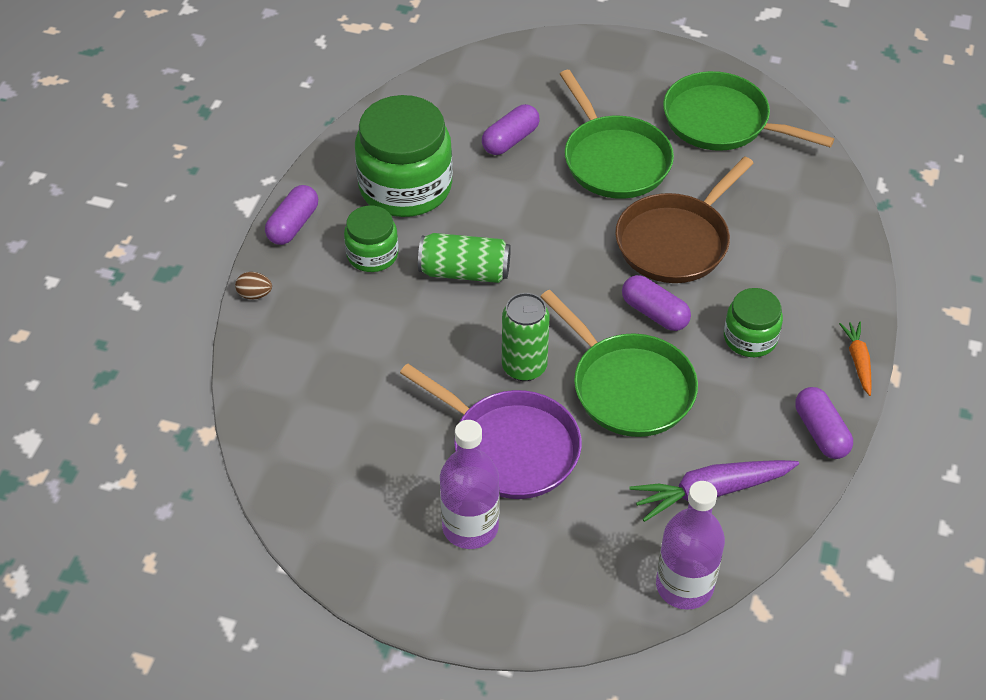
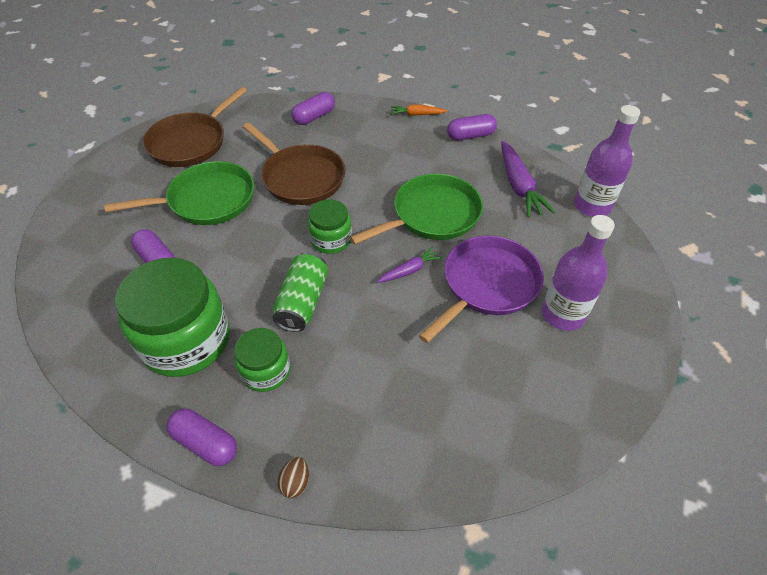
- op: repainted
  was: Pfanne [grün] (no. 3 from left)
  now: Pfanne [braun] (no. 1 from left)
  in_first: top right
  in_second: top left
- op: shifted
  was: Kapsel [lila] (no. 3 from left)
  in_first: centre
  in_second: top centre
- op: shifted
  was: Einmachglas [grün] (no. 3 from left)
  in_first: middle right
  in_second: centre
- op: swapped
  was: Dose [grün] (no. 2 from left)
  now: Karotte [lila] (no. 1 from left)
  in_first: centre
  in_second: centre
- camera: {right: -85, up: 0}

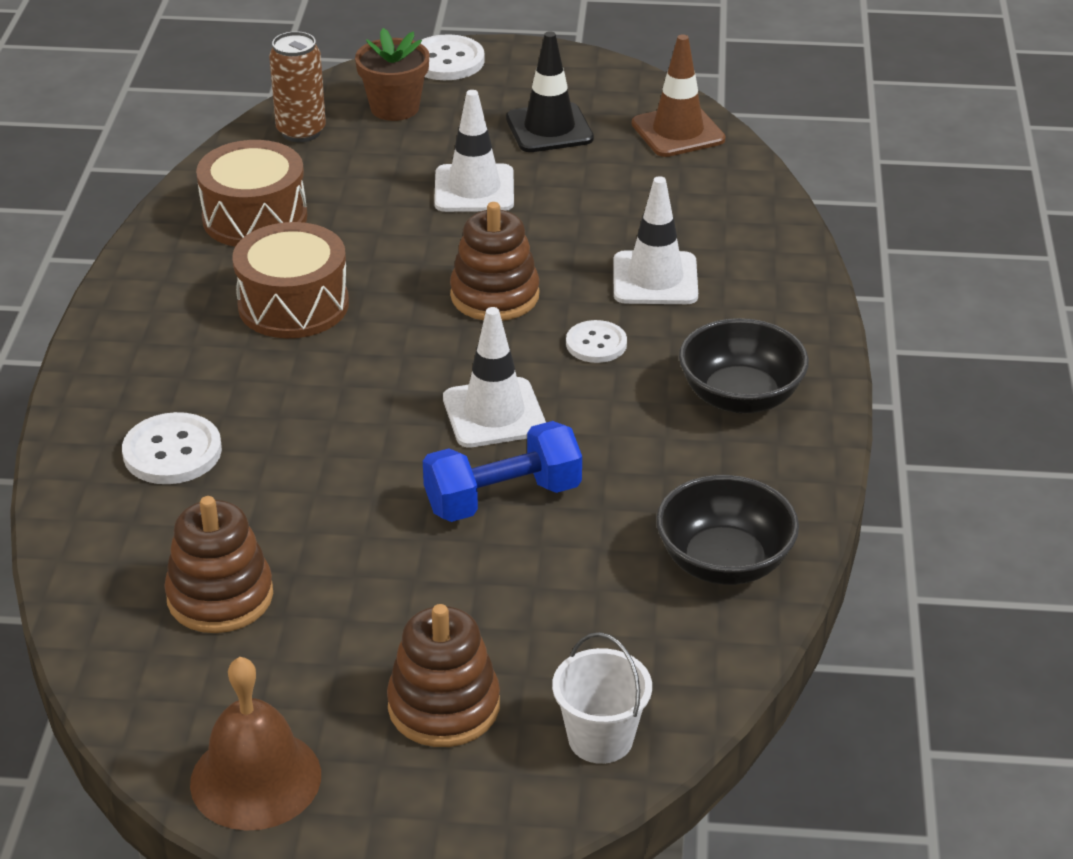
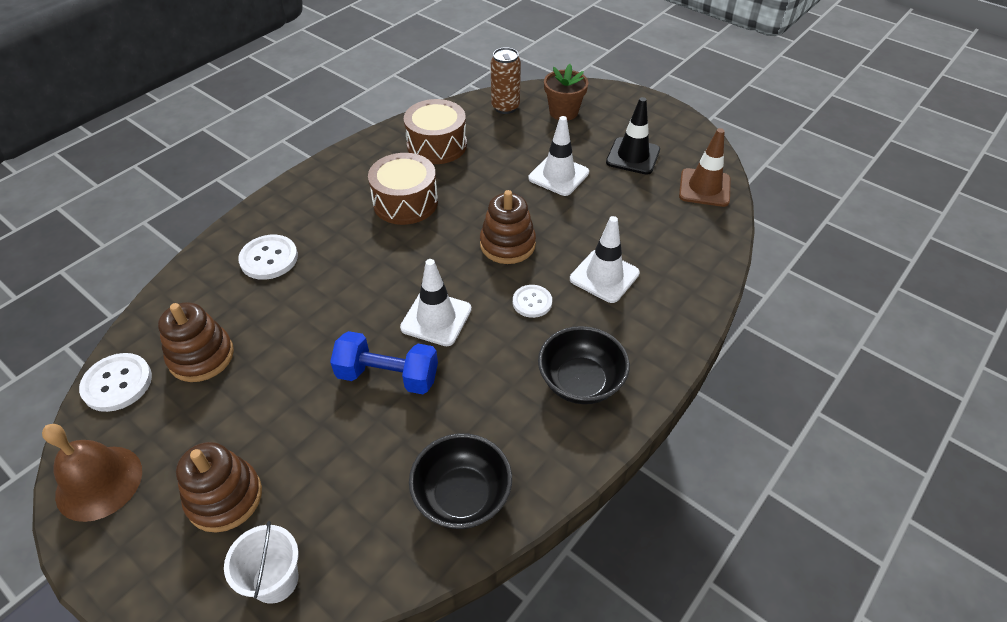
- op: shifted
  was: Knopf [weiß] (no. 2 from left in the first image)
  now: Knopf [weiß] (no. 1 from left)
  in_first: top centre
  in_second: middle left
- camera: {right: 35, up: 10}

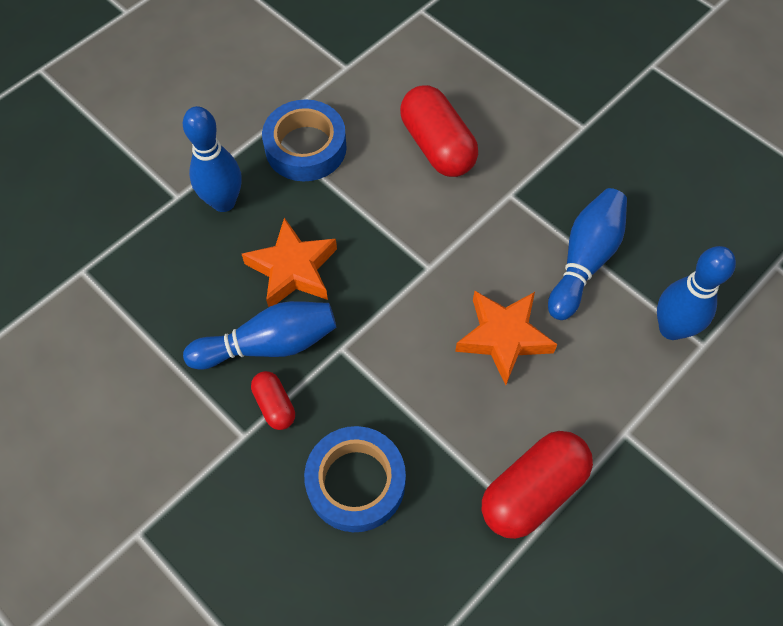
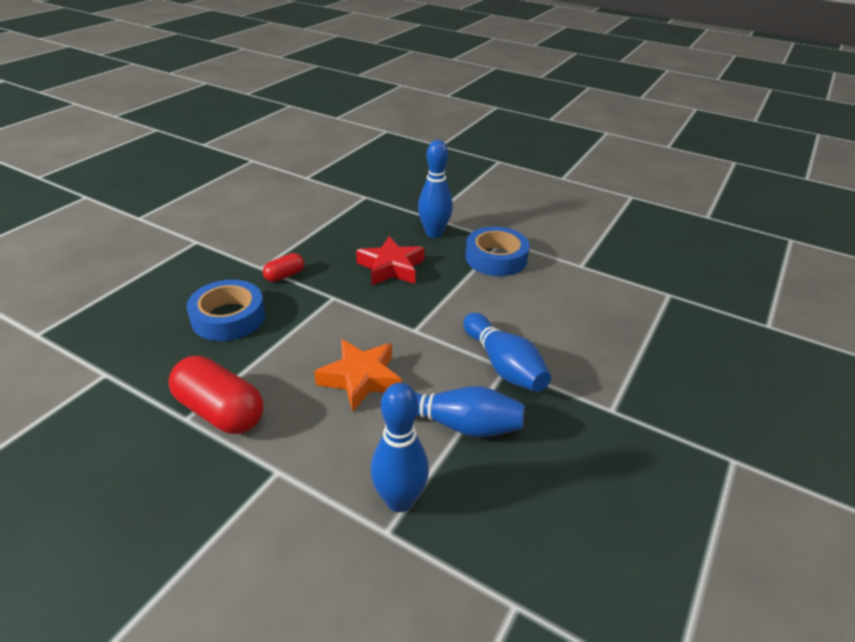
- op: repainted
  was: Stern [orange] (no. 1 from left)
  now: Stern [rot]
  in_first: centre
  in_second: centre
- op: shifted
  was: Bowlingkegel [blau] (no. 2 from left in the first image)
  now: Bowlingkegel [blau] (no. 4 from left)
  in_first: middle left
  in_second: centre
- op: gone
  was: Kapsel [rot] (no. 2 from left)
  in_first: top centre
- camera: {right: 75, up: -25}

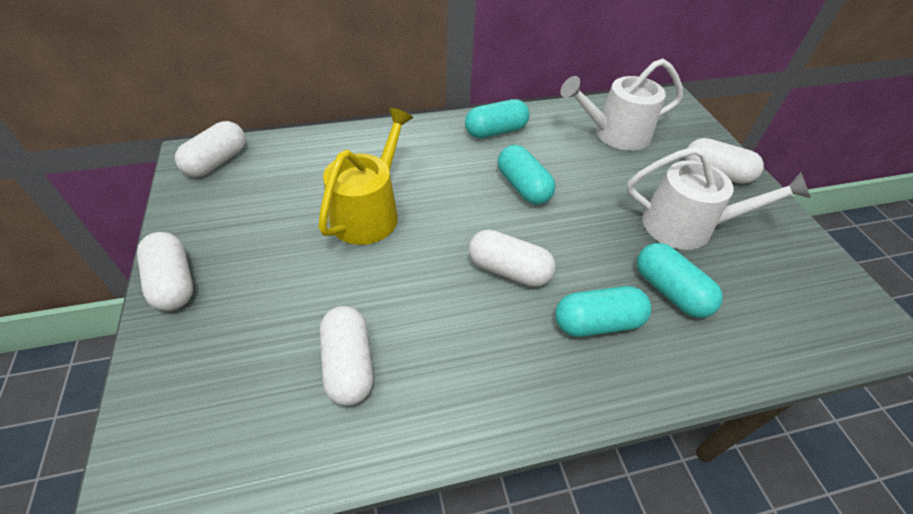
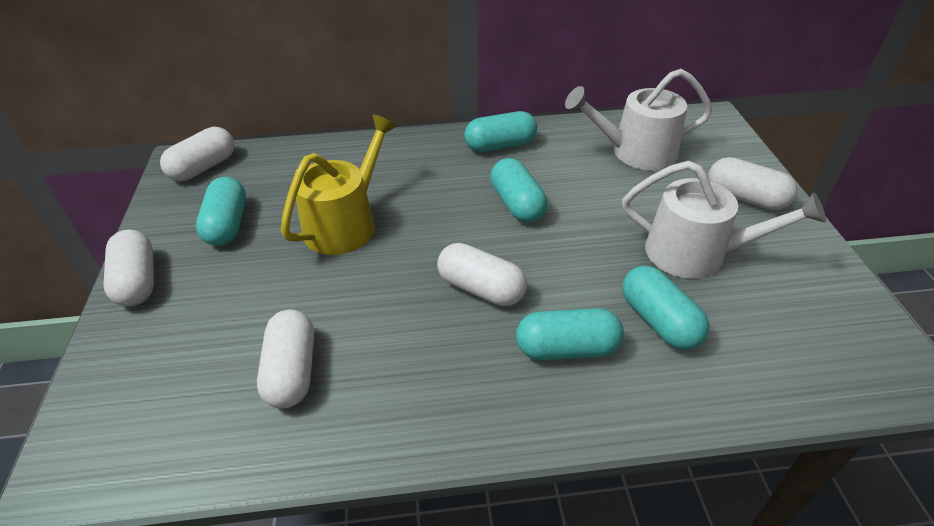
- op: new
  now: Kapsel [türkis] (no. 1 from left)
  in_second: middle left
- camera: {right: 10, up: -5}

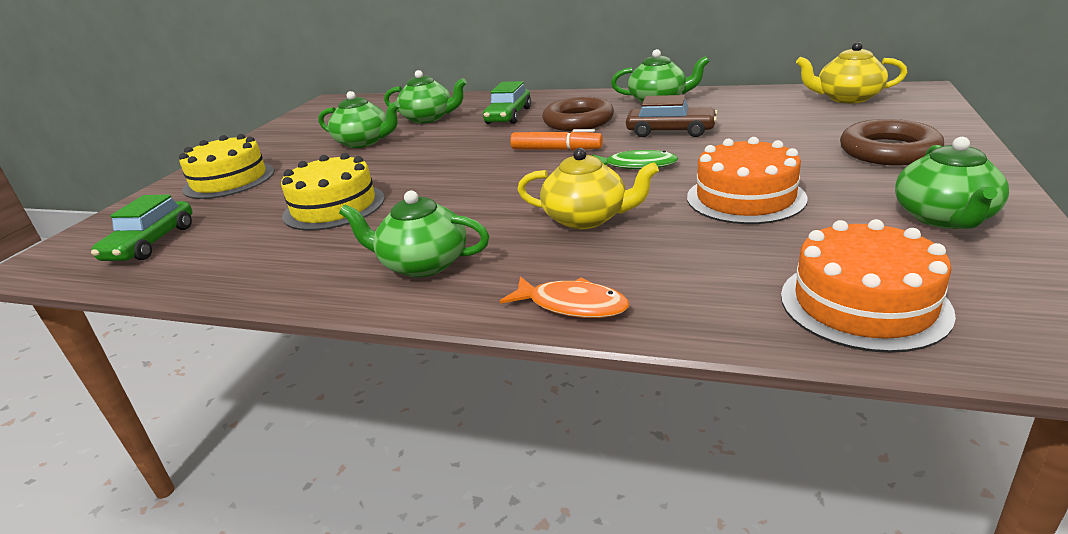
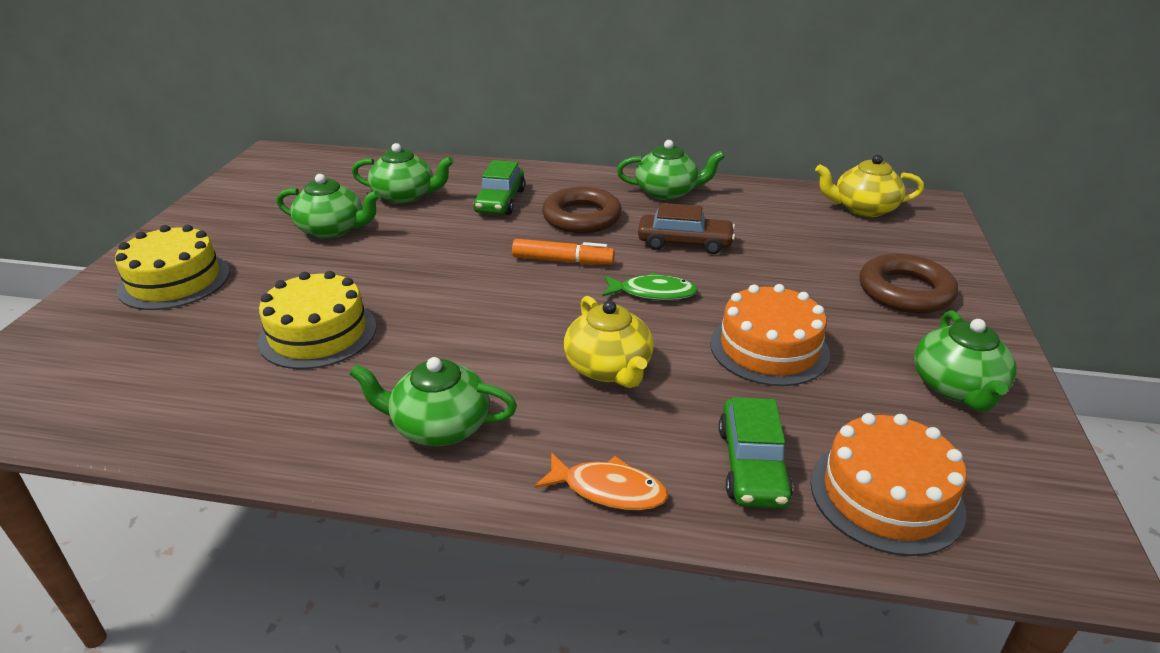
- op: rotated
  was: Teekanne [gelb] (no. 1 from left)
  in_first: centre
  in_second: centre
  clockwise: 60
- op: shifted
  was: Auto [grün] (no. 1 from left in the first image)
  now: Auto [grün] (no. 2 from left)
  in_first: middle left
  in_second: bottom centre
- camera: {right: -10, up: 5}

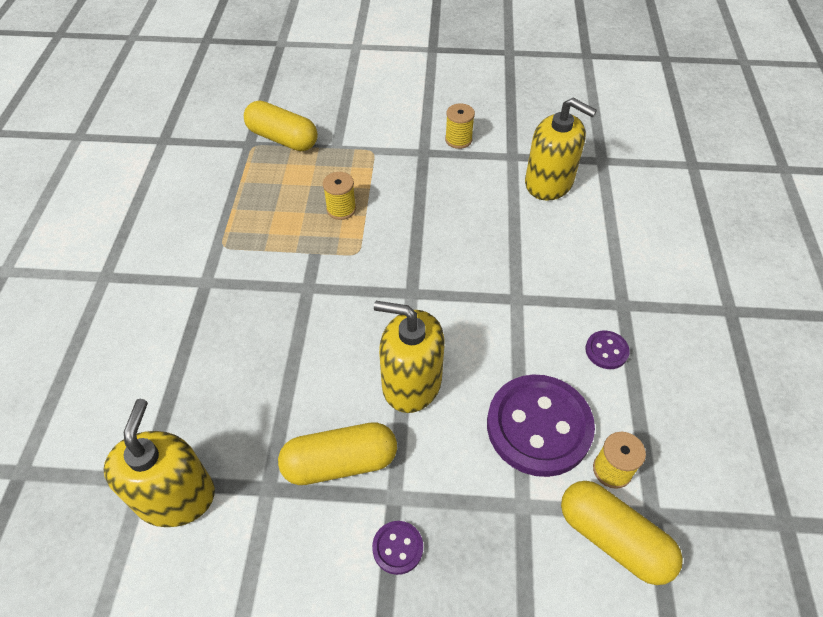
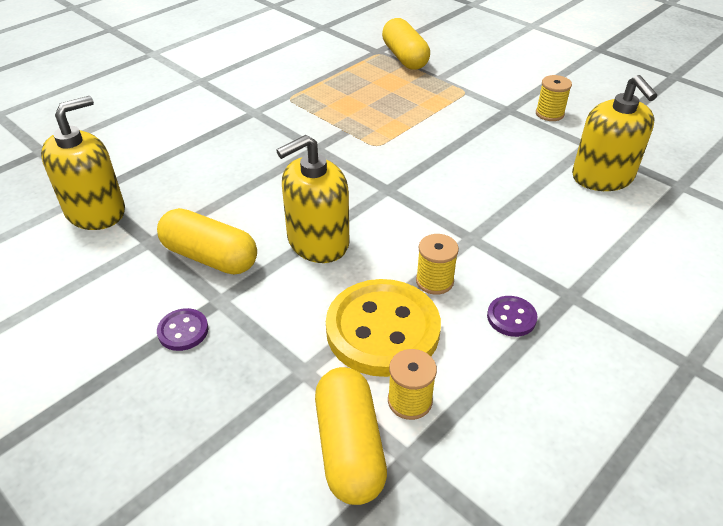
- op: rotated
  was: Seifenspender [gelb] (no. 2 from left)
  in_first: centre
  in_second: centre
  clockwise: -90
- op: repainted
  was: Knopf [lila] (no. 2 from left)
  now: Knopf [gelb]
  in_first: bottom centre
  in_second: centre
- op: shifted
  was: Garnrolle [gelb] (no. 1 from left in the first image)
  now: Garnrolle [gelb] (no. 2 from left)
  in_first: top centre
  in_second: centre
- camera: {right: 40, up: -10}

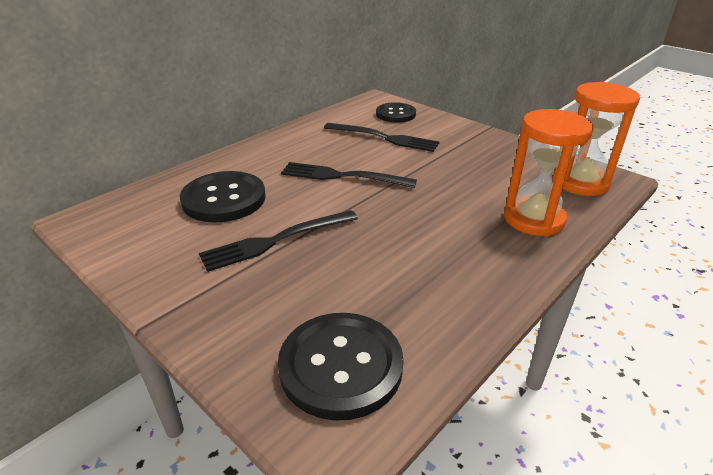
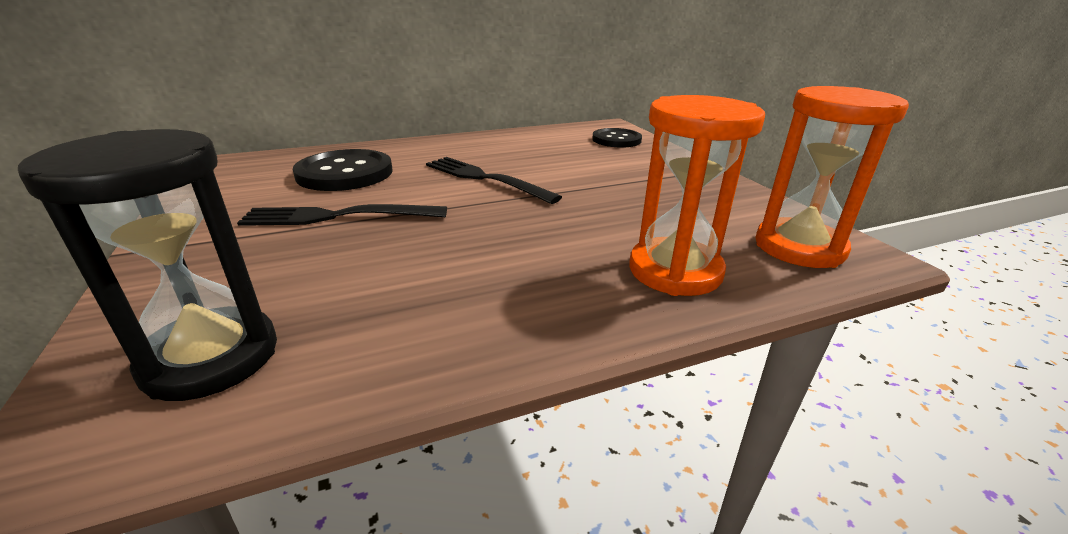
- op: swapped
  was: Knopf [schwarz] (no. 2 from left)
  now: Sanduhr [schwarz]
  in_first: bottom centre
  in_second: middle left
- op: gone
  was: Gabel [schwarz] (no. 3 from left)
  in_first: top centre
- camera: {right: 25, up: -5}

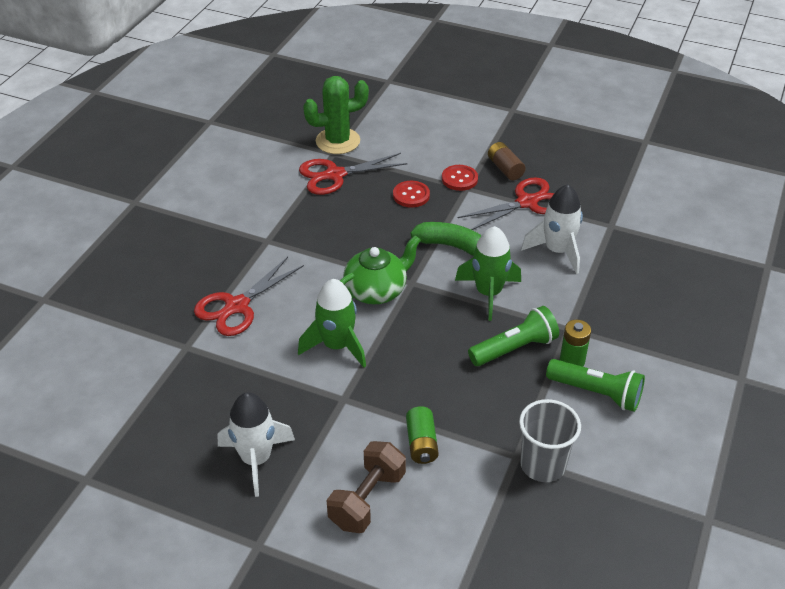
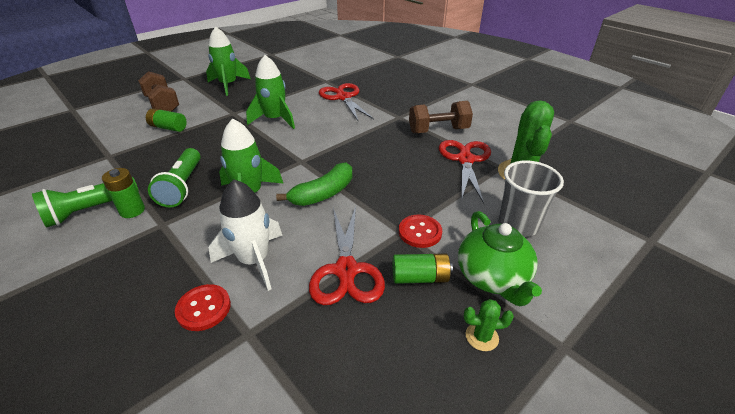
- op: shifted
  was: Knopf [rot] (no. 1 from left)
  in_first: top centre
  in_second: bottom left
- op: repainted
  was: Rakete [weiß] (no. 1 from left)
  now: Rakete [grün] (no. 1 from left)
  in_first: bottom left
  in_second: top left
- op: repainted
  was: Batterie [braun]
  now: Batterie [grün] (no. 3 from left)
  in_first: top centre
  in_second: centre
- op: new
  now: Hantel [braun] (no. 2 from left)
  in_second: top centre
- op: shifted
  was: Teekanne [grün]
  in_first: centre
  in_second: middle right
- op: new
  now: Kaktus [grün] (no. 1 from left)
  in_second: bottom centre
- op: shifted
  was: Becher [grau]
  in_first: bottom right
  in_second: middle right
- camera: {right: 115, up: -5}

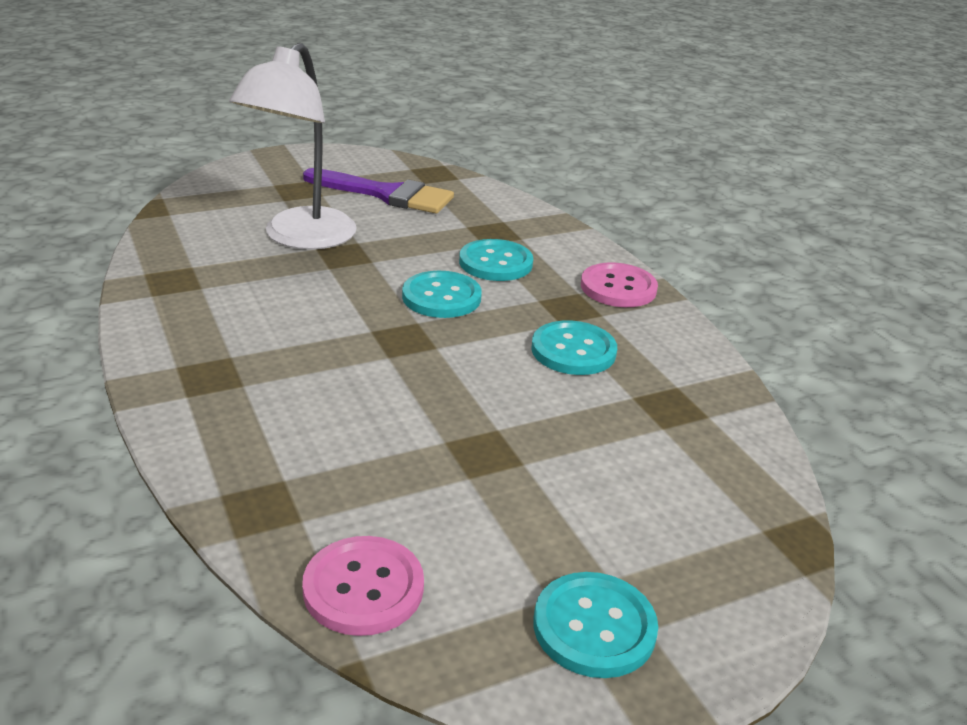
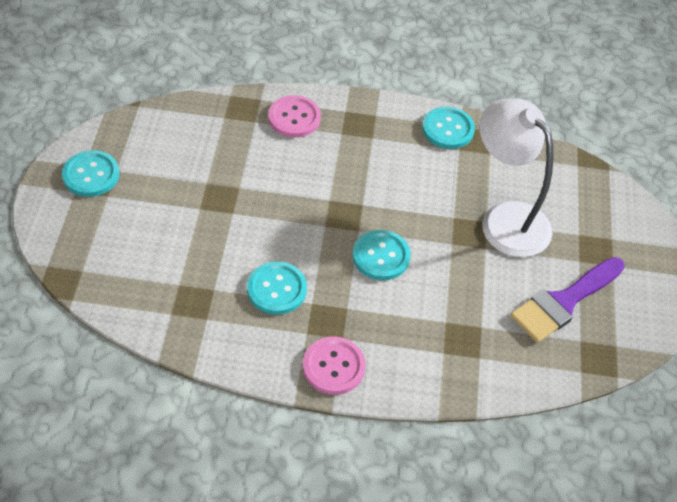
- op: shifted
  was: Knopf [rosa] (no. 1 from left)
  in_first: bottom centre
  in_second: top centre
- op: shifted
  was: Knopf [türkis] (no. 2 from left in the first image)
  now: Knopf [türkis] (no. 4 from left)
  in_first: centre
  in_second: top centre
- camera: {right: 120, up: 20}

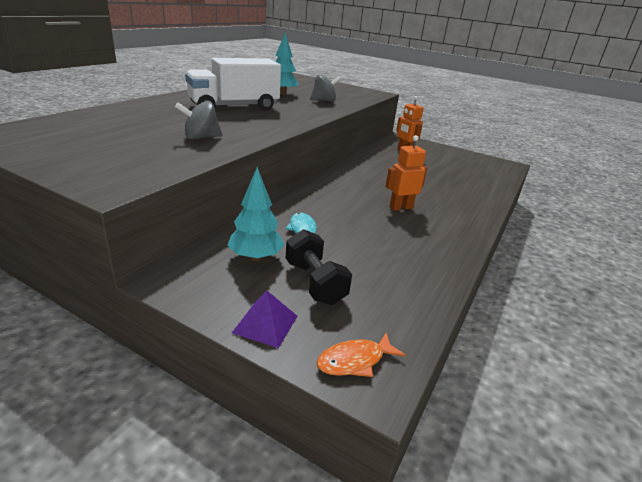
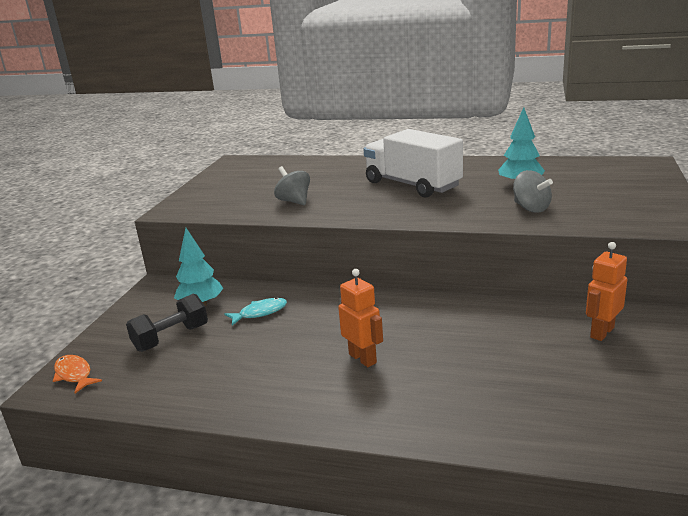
- op: gone
  was: Pyramide [lila]
  in_first: centre
- camera: {right: 80, up: -5}

